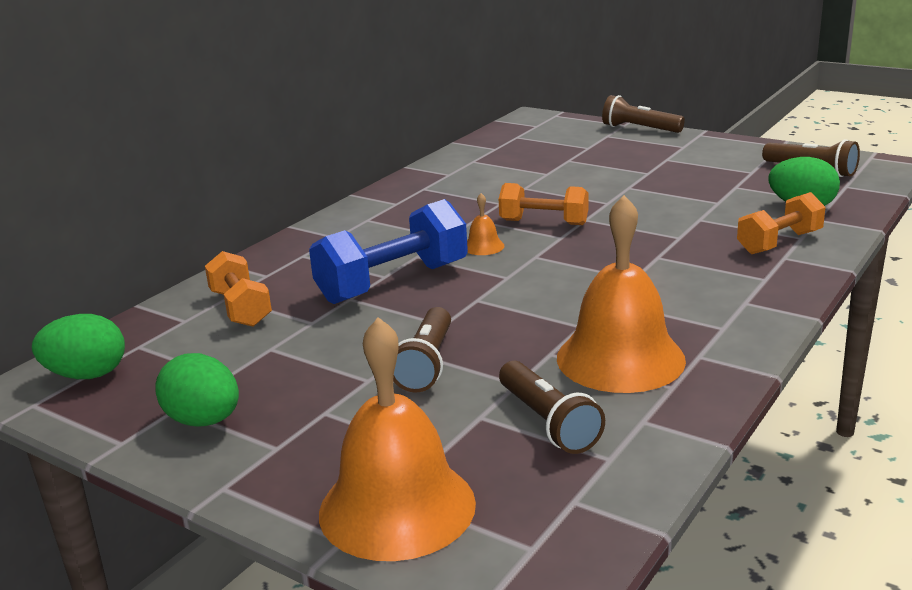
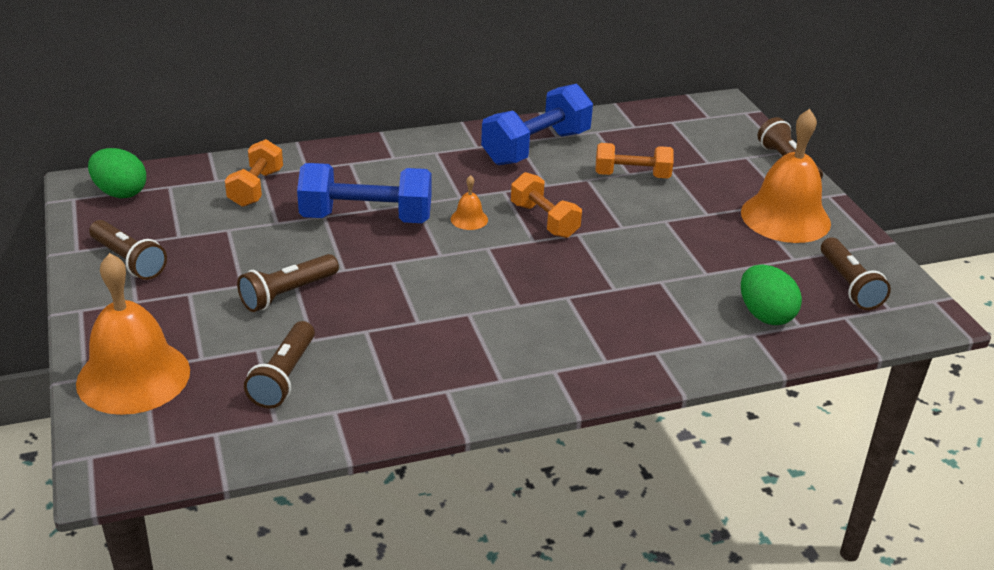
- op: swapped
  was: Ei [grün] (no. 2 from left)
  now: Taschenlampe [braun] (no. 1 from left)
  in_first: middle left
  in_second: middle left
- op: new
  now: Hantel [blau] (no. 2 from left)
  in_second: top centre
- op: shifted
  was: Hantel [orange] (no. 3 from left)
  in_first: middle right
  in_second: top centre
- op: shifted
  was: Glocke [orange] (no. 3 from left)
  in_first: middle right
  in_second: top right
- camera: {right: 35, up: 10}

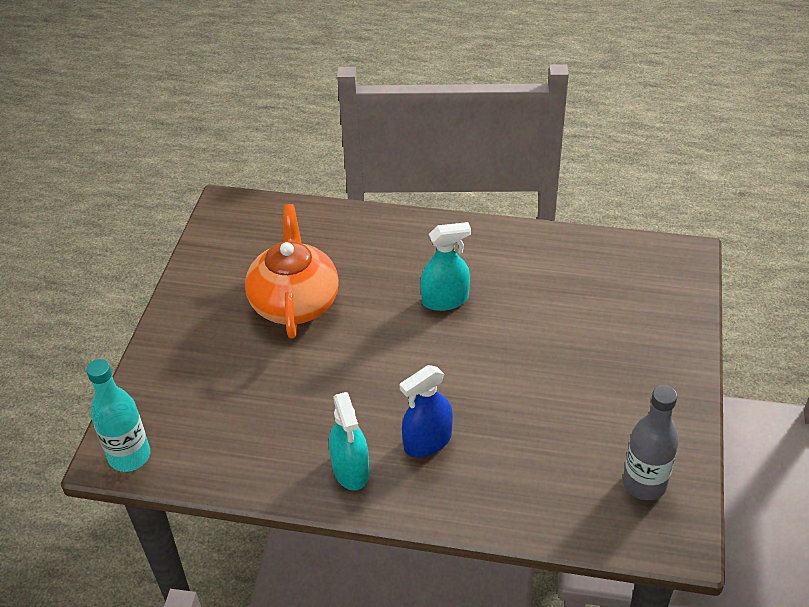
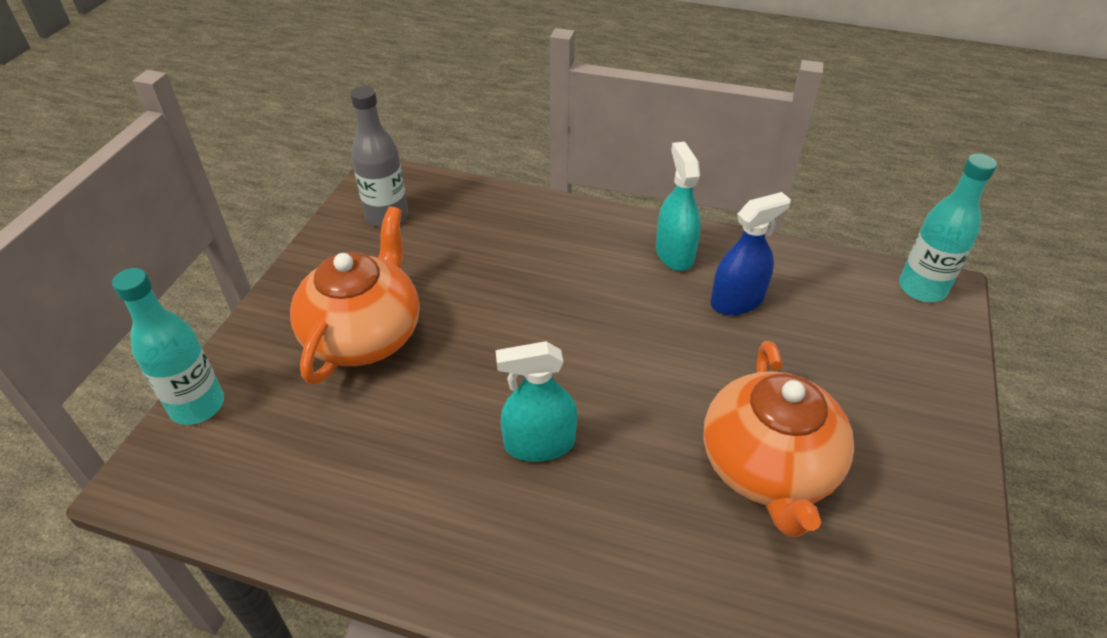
- op: new
  now: Flasche [türkis] (no. 1 from left)
  in_second: middle left
- op: new
  now: Teekanne [orange] (no. 1 from left)
  in_second: middle left
- op: shifted
  was: Sprühflasche [blau]
  in_first: bottom centre
  in_second: middle right
- camera: {right: -175, up: 0}

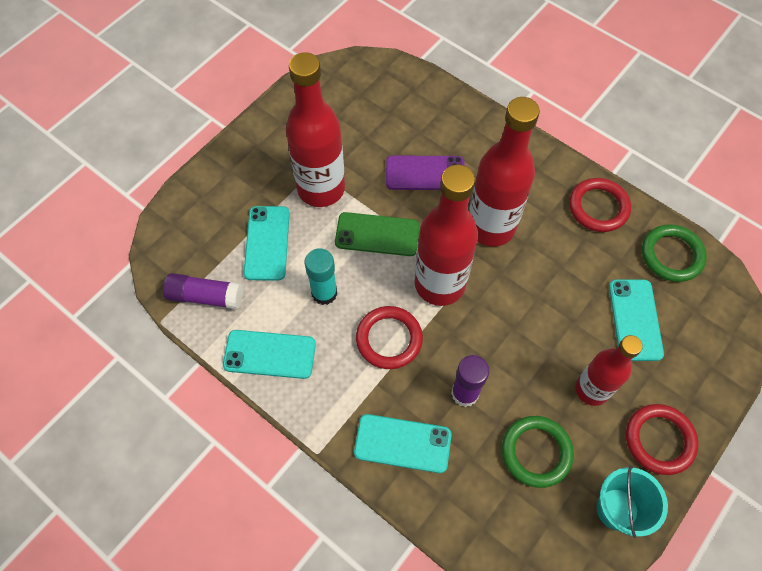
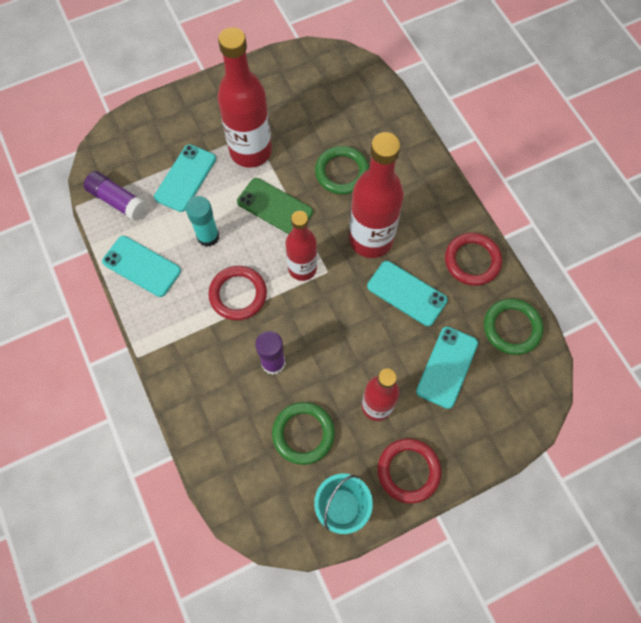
- op: scaled
  was: Flasche [rot] (no. 2 from left)
  in_first: centre
  in_second: centre
  ratio: 0.63
- op: swapped
  was: Handy [lila]
  now: Ring [grün] (no. 2 from left)
  in_first: top centre
  in_second: top centre
- op: shifted
  was: Handy [türkis] (no. 3 from left)
  in_first: bottom centre
  in_second: centre
- camera: {right: 25, up: 5}

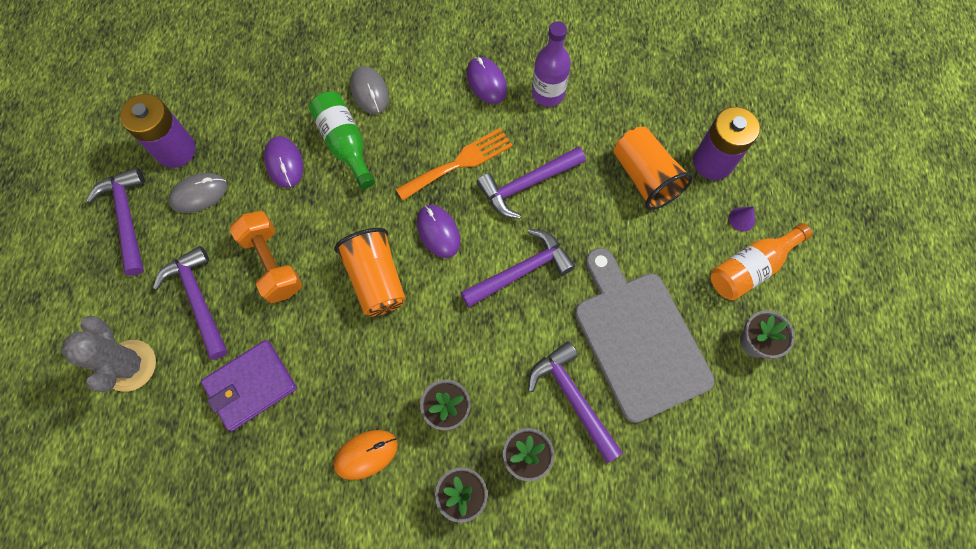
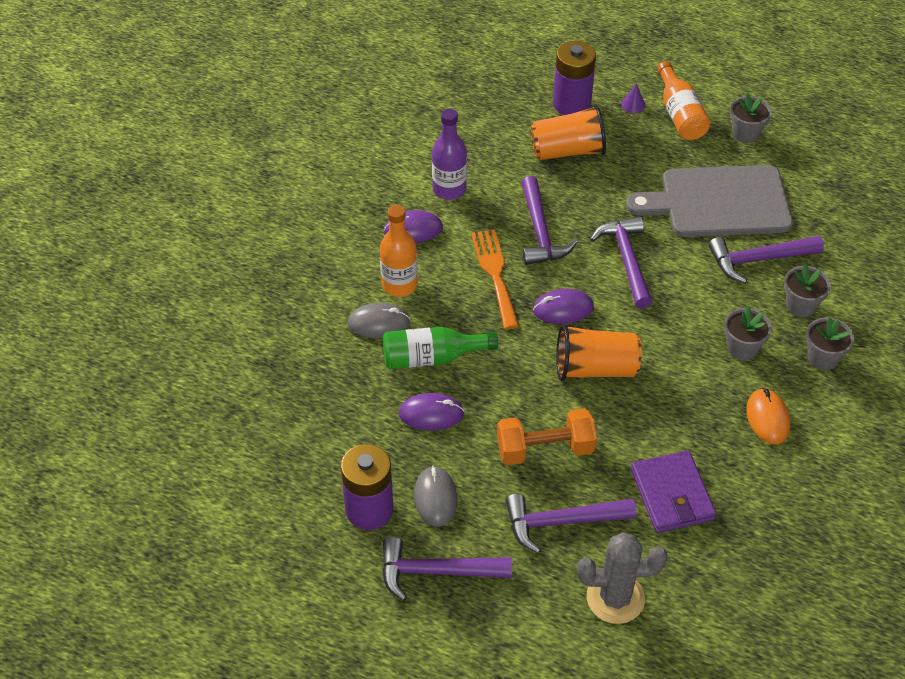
- op: new
  now: Flasche [orange] (no. 1 from left)
  in_second: centre
- camera: {right: -70, up: -20}

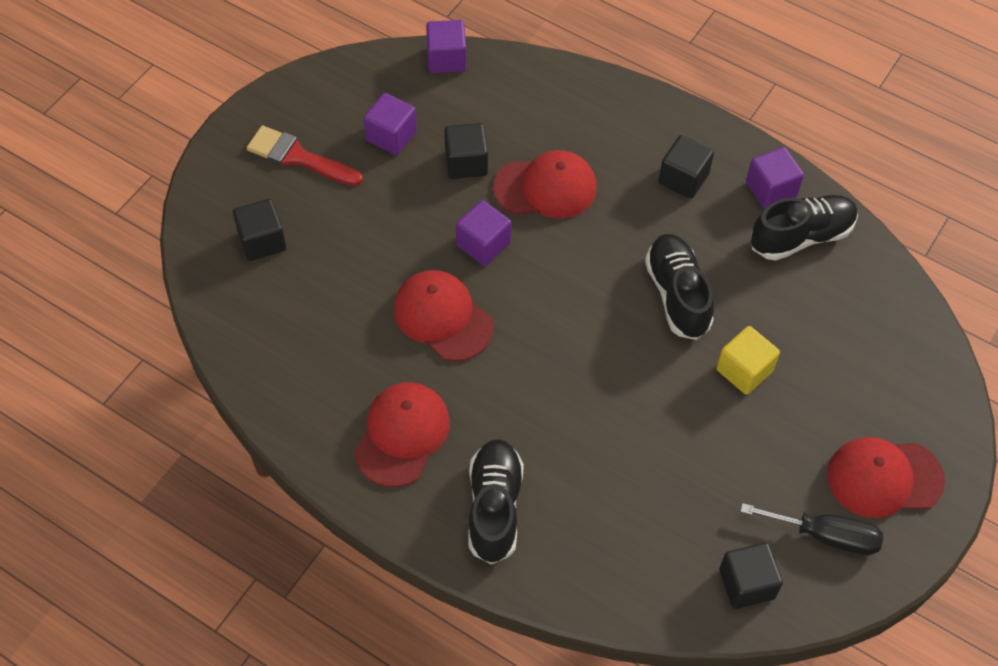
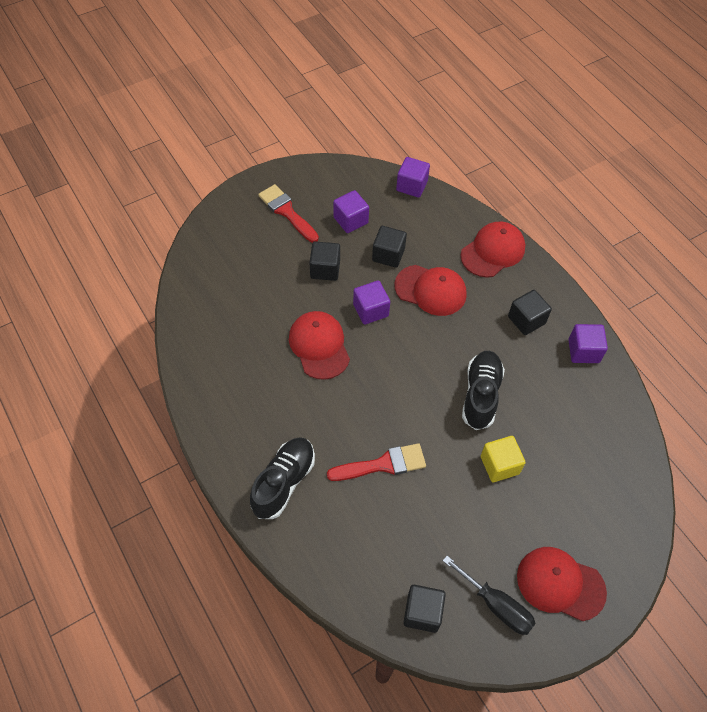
- op: shifted
  was: Kubus [schwarz] (no. 1 from left)
  in_first: middle left
  in_second: centre
- op: new
  now: Pinsel [rot] (no. 2 from left)
  in_second: centre
- op: shifted
  was: Kappe [rot] (no. 1 from left in the first image)
  now: Kappe [rot] (no. 3 from left)
  in_first: centre
  in_second: middle right
- op: gone
  was: Schuh [schwarz] (no. 3 from left)
  in_first: middle right
- camera: {right: 25, up: 0}

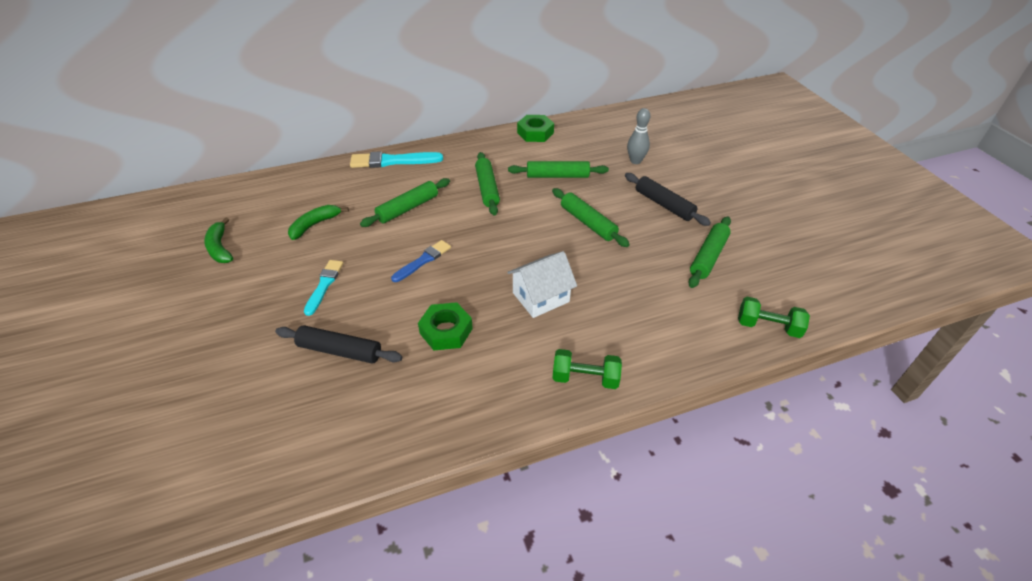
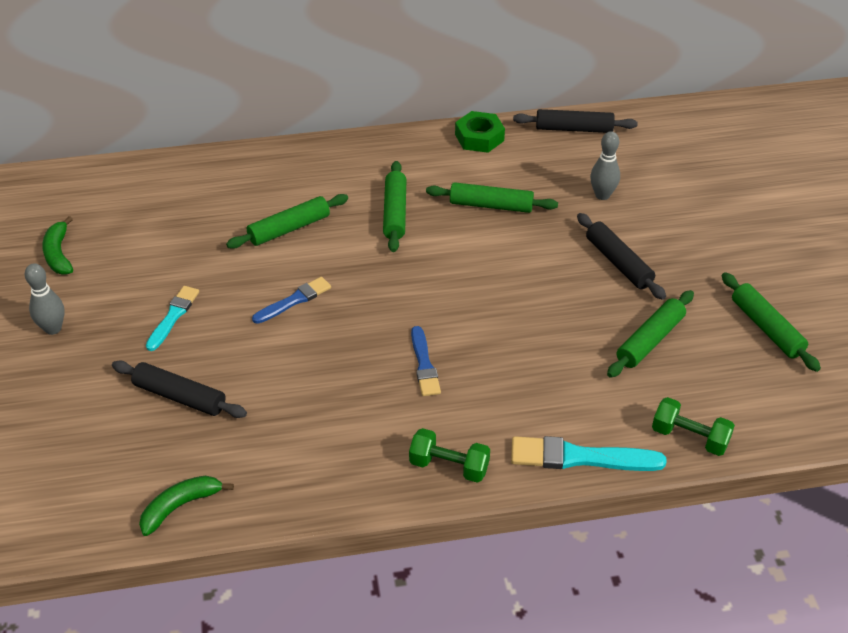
- op: new
  now: Bowlingkegel [grau] (no. 1 from left)
  in_second: middle left
- op: shifted
  was: Banane [grün] (no. 2 from left)
  in_first: middle left
  in_second: bottom left
- op: swapped
  was: Haus [weiß]
  now: Pinsel [blau] (no. 2 from left)
  in_first: centre
  in_second: centre
- op: shifted
  was: Pinsel [türkis] (no. 2 from left)
  in_first: top centre
  in_second: bottom right
- op: new
  now: Nudelholz [schwarz] (no. 2 from left)
  in_second: top right
- op: shifted
  was: Nudelholz [grün] (no. 4 from left in the first image)
  now: Nudelholz [grün] (no. 5 from left)
  in_first: centre
  in_second: middle right
- op: gone
  was: Sechskantmutter [grün] (no. 1 from left)
  in_first: centre
- camera: {right: 10, up: 0}

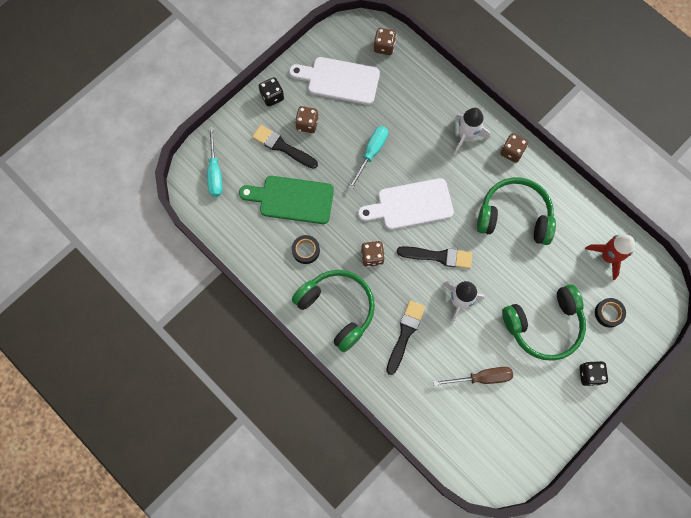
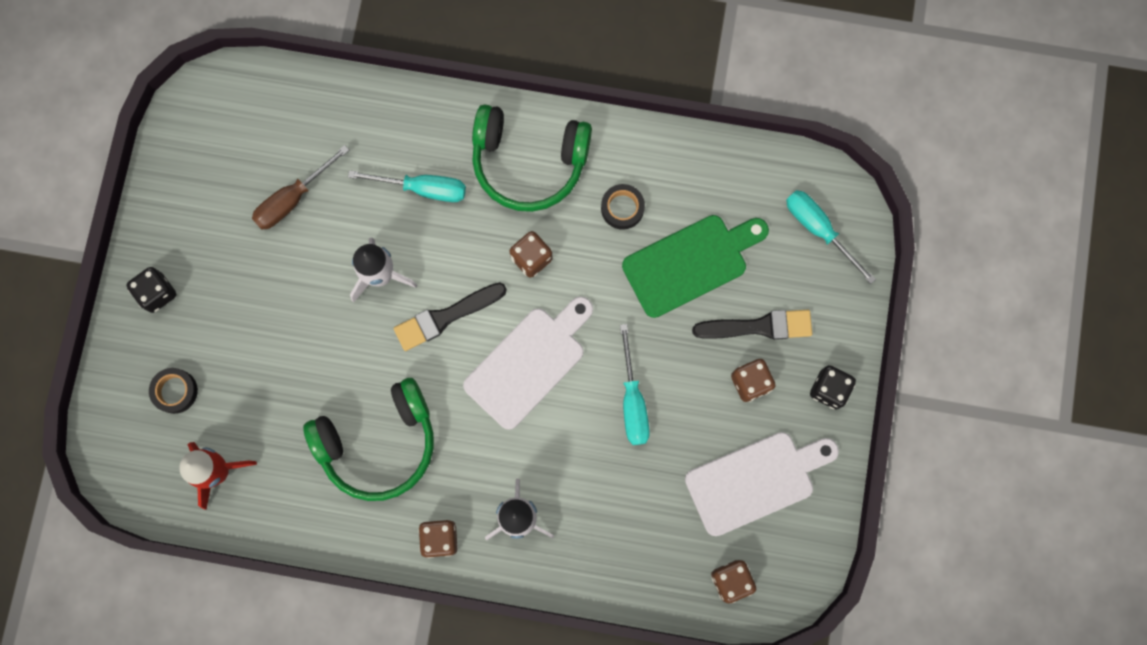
- op: swapped
  was: Pinsel [schwarz] (no. 2 from left)
  now: Schraubenzieher [türkis] (no. 1 from left)
  in_first: centre
  in_second: top centre
- op: gone
  was: Kopfhörer [grün] (no. 3 from left)
  in_first: middle right
- camera: {right: 145, up: 5}

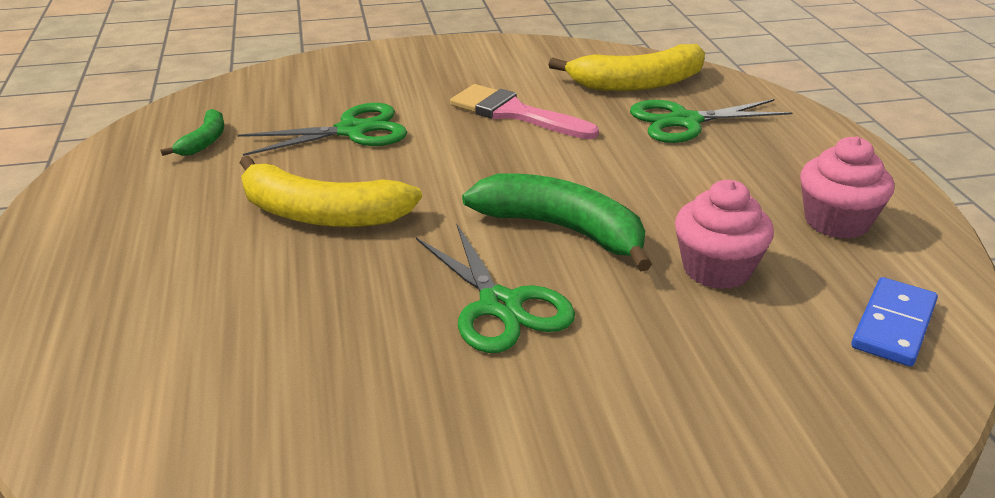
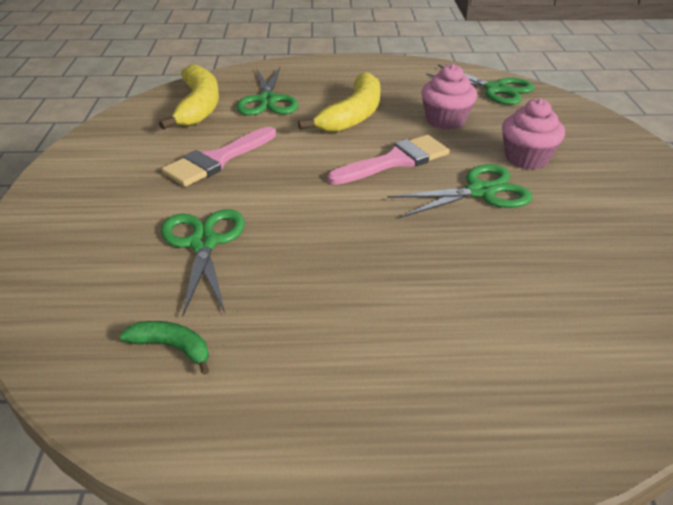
- op: shifted
  was: Banane [gelb] (no. 1 from left in the first image)
  now: Banane [gelb] (no. 2 from left)
  in_first: middle left
  in_second: top centre
- op: swapped
  was: Banane [grün] (no. 2 from left)
  now: Pinsel [rosa] (no. 2 from left)
  in_first: centre
  in_second: top centre
- op: swapped
  was: Dominostein [blau]
  now: Schere [grün] (no. 4 from left)
  in_first: middle right
  in_second: top right
- op: shifted
  was: Muffin [rosa] (no. 2 from left)
  in_first: middle right
  in_second: top right
- camera: {right: -80, up: 5}

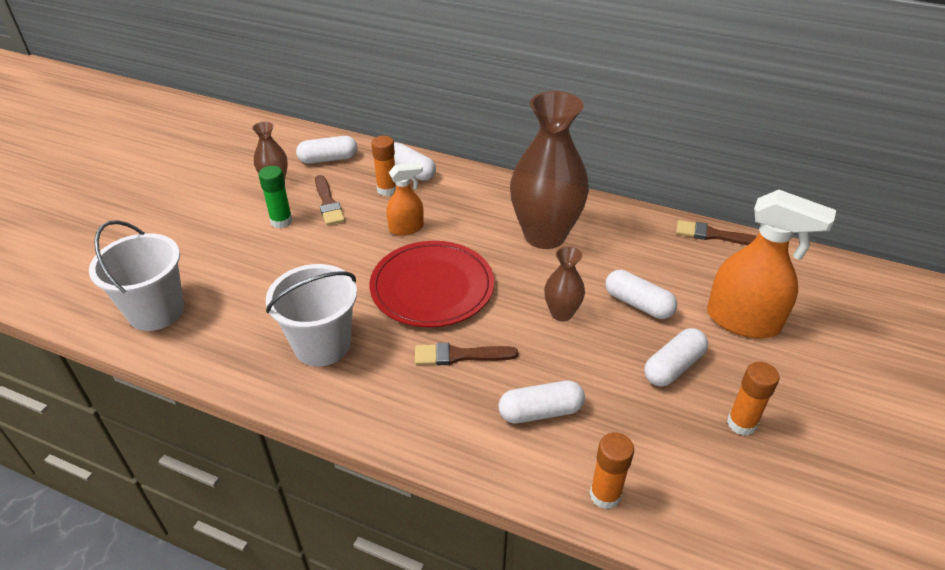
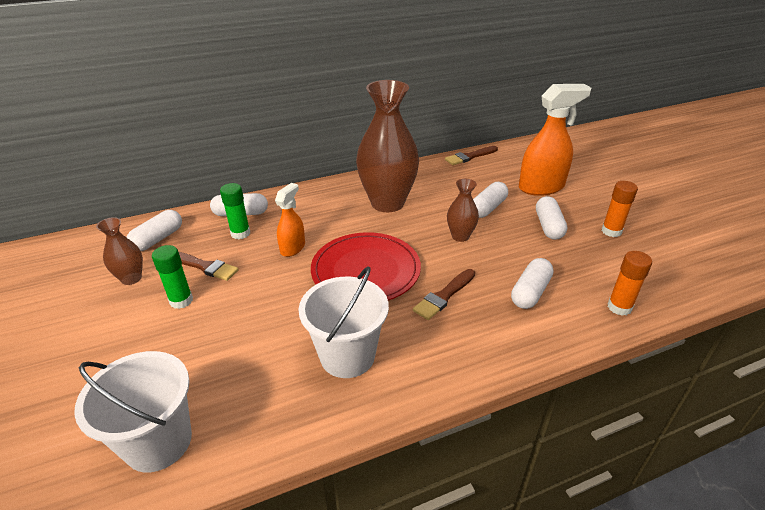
- op: repainted
  was: Klebestift [orange] (no. 1 from left)
  now: Klebestift [grün] (no. 2 from left)
  in_first: top centre
  in_second: middle left
- op: rotated
  was: Kapsel [weiß] (no. 4 from left in the first image)
  in_first: middle right
  in_second: centre
  clockwise: -45
- camera: {right: -45, up: -5}

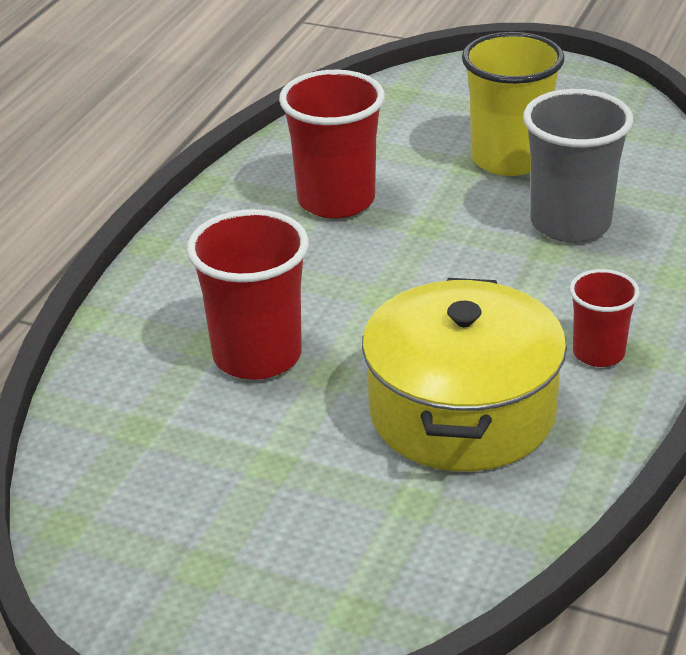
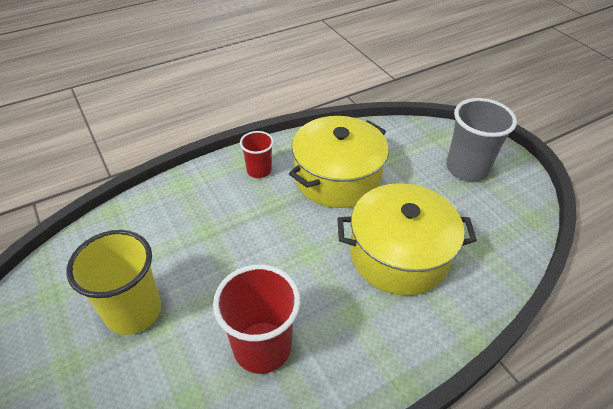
- op: swapped
  was: Becher [rot] (no. 1 from left)
  now: Kochtopf [gelb] (no. 2 from left)
  in_first: centre
  in_second: centre
- op: shifted
  was: Becher [grau]
  in_first: top right
  in_second: middle right
- camera: {right: -145, up: 10}

